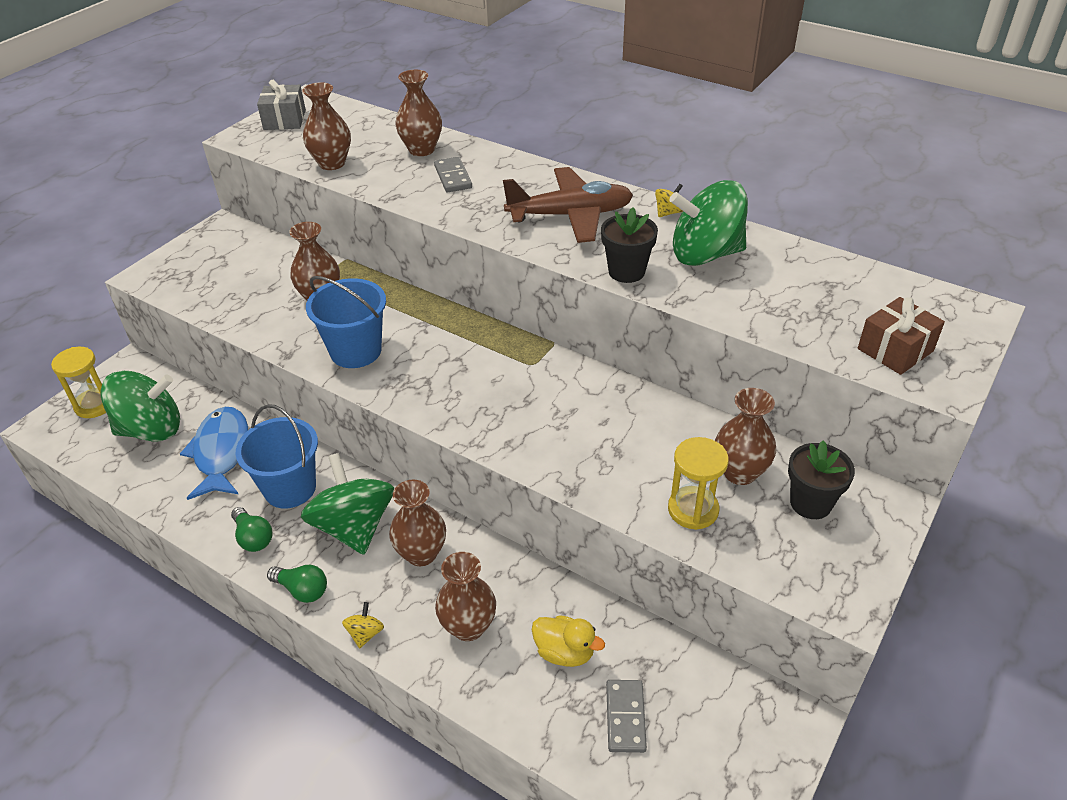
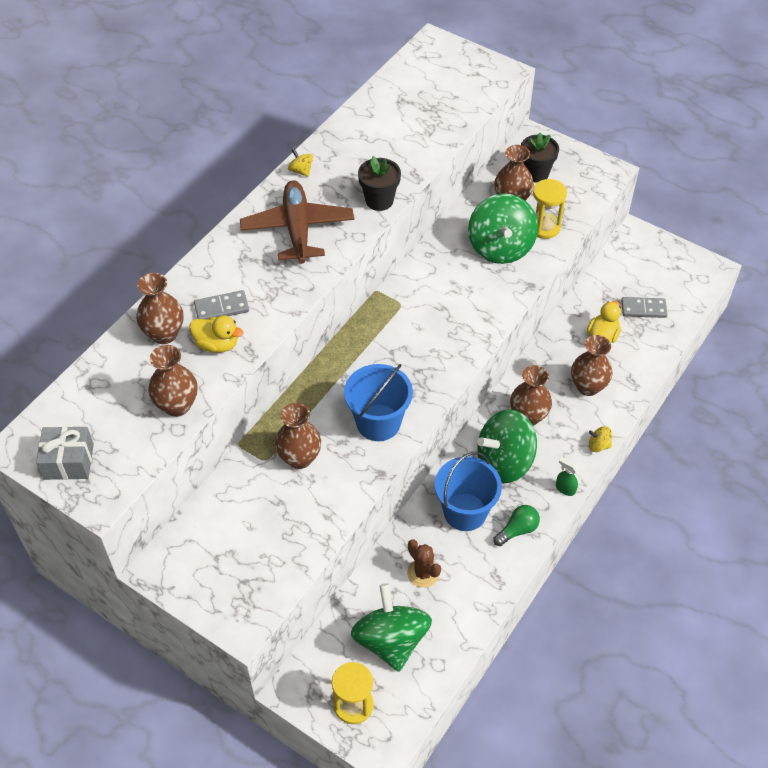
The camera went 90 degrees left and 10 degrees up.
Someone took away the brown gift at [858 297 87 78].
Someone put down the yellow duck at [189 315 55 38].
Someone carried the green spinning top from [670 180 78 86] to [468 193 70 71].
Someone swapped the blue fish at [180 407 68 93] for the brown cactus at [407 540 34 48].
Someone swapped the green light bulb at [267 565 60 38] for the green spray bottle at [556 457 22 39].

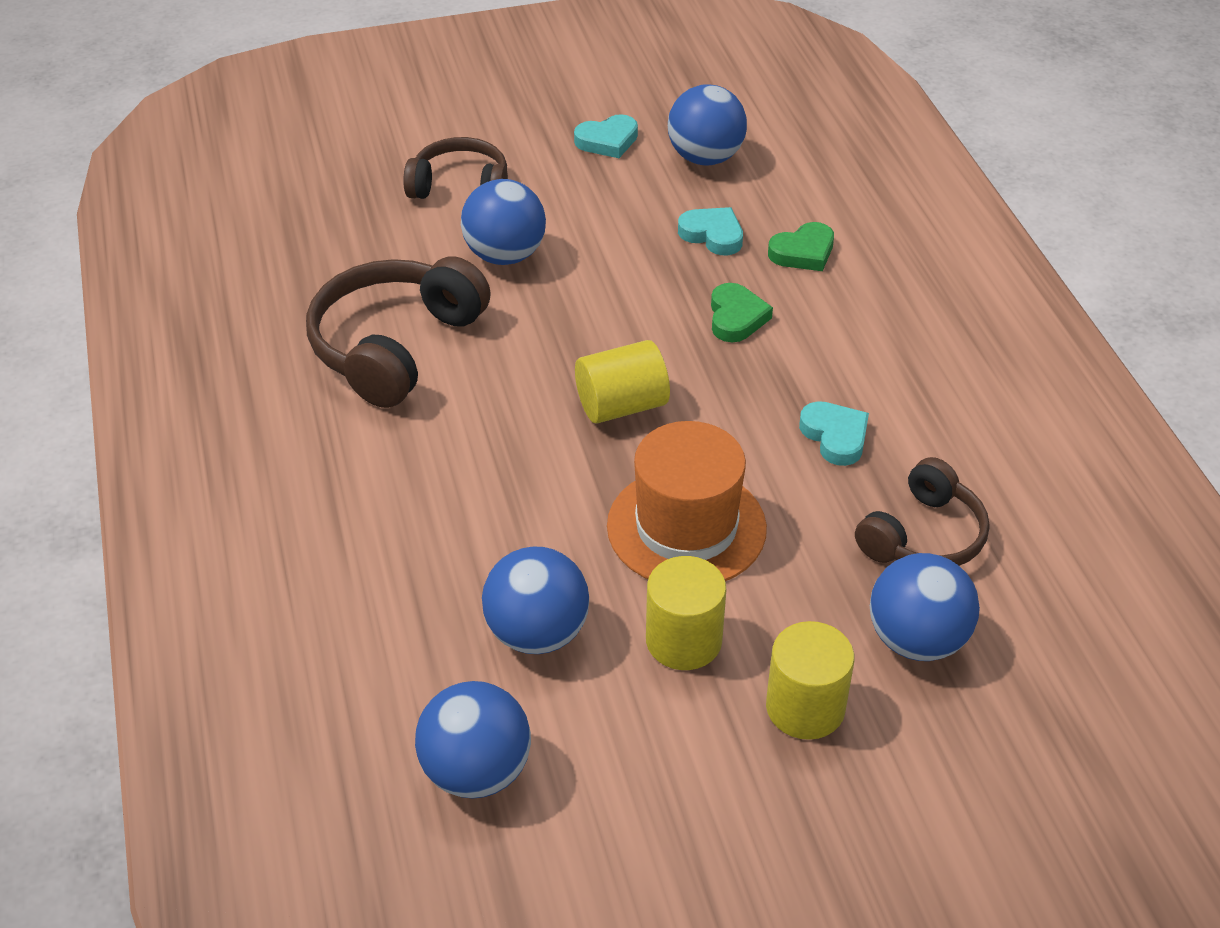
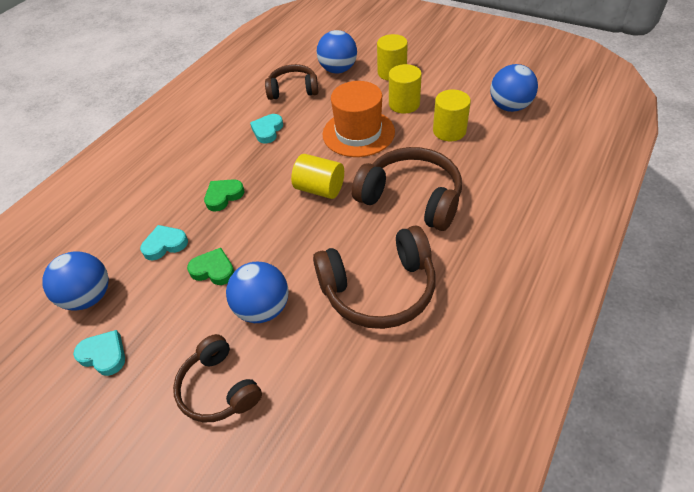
The camera went 130 degrees left and 5 degrees up.
Someone put down the brown headphones at [352 147 110 84].
Someone carried the green heart from [768 222 66 49] to [187 248 47 37].
Someone swapped the blue ball at [482 546 107 108] for the yellow cylinder at [433 90 38 51].
Someone rotated the turquoise heart at [678 207 65 48] by 75 degrees clockwise.

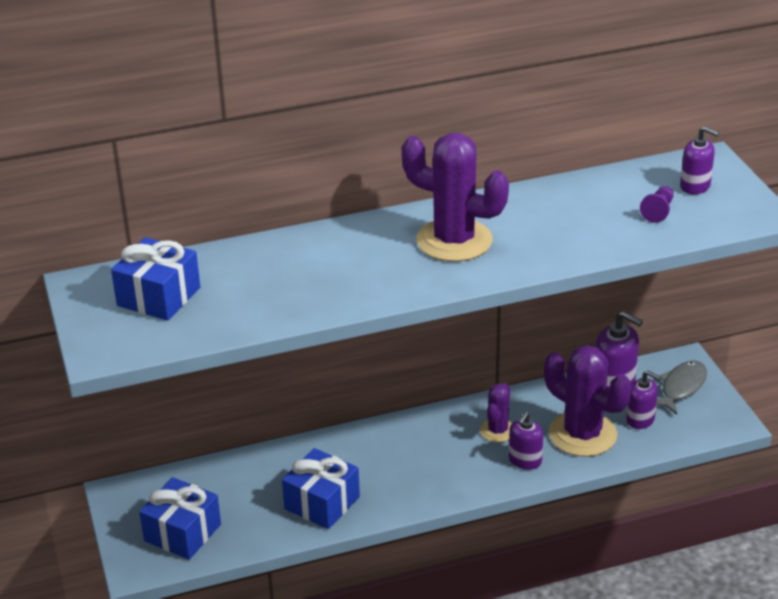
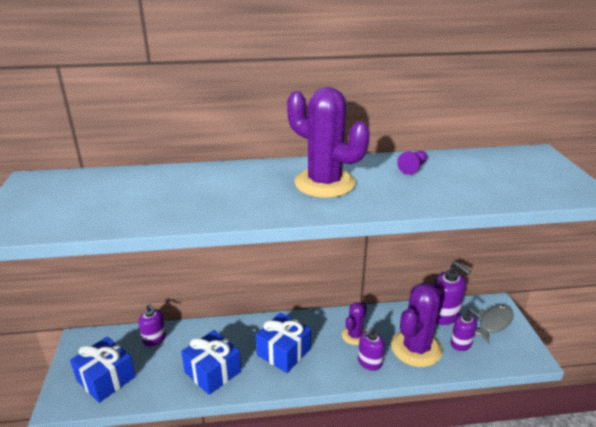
The camera went 10 degrees right and 5 degrees down.
Someone carried the blue gift from [111 237 89 84] to [256 313 55 60].
Someone carried the purple pawn from [640 186 34 37] to [397 151 30 24].
Someone carried the purple soap dispenser from [680 126 39 68] to [138 304 28 42].
Someone rotated the purple cactus at [544 345 88 112] by 75 degrees clockwise.

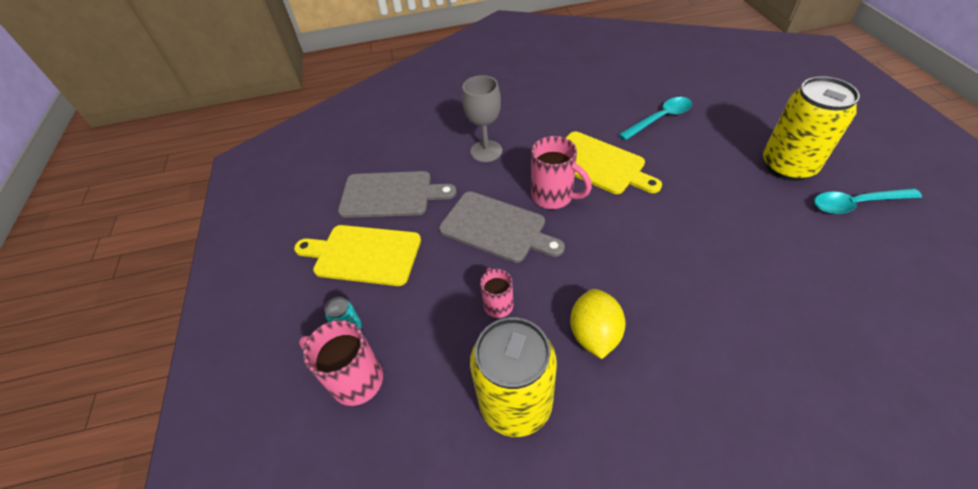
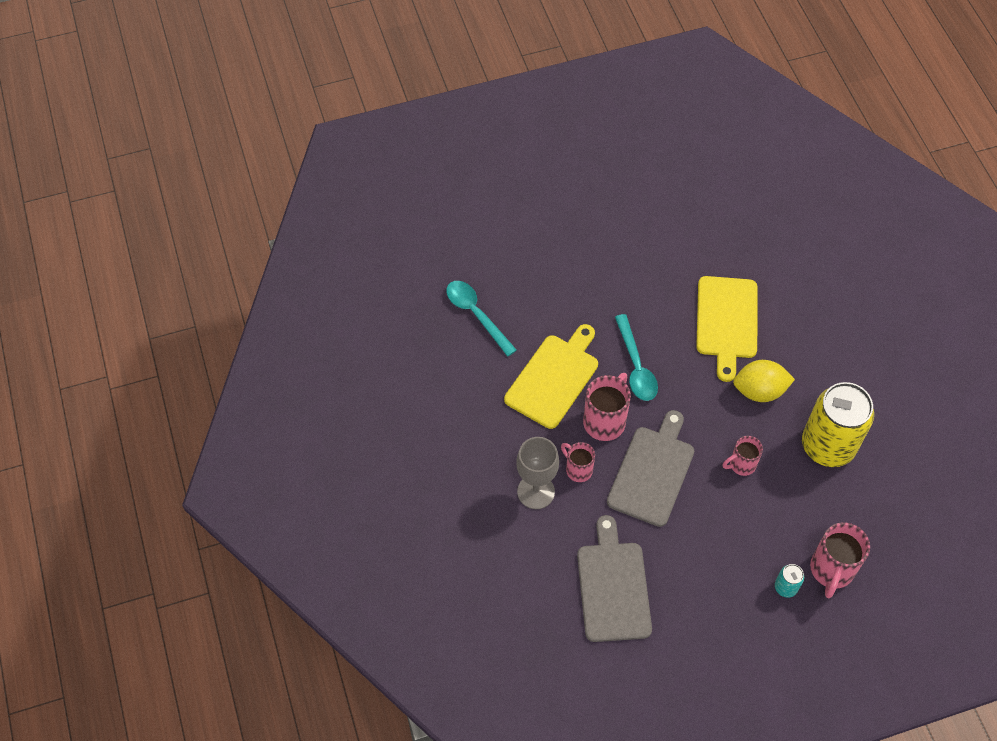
The camera went 100 degrees left and 10 degrees up.
Someone took away the yellow can at [763 76 97 105].
Someone put down the pink mug at [561 442 34 40].
Someone carried the yellow cutting board from [294 225 127 61] to [696 276 61 106].
Someone carried the turquoise spoon from [814 188 108 26] to [615 314 43 87].

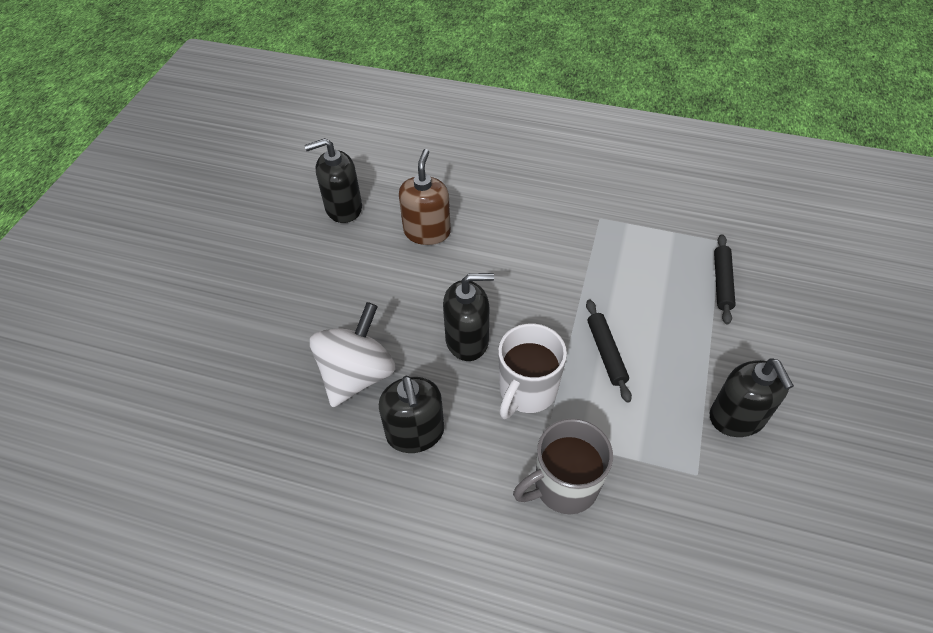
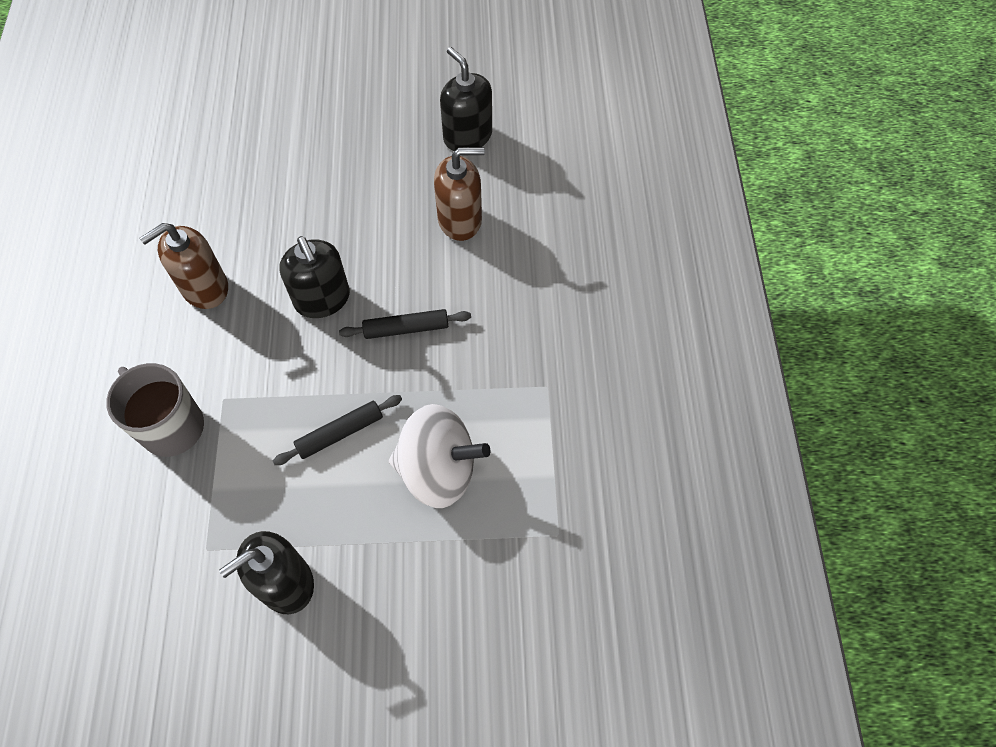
The camera went 70 degrees right and 10 degrees up.
Someone took away the white mug at [498 323 69 96].
Someone carried the white spinning top from [310 302 85 105] to [389 404 101 104].
Someone carried the black rolling pin from [714 234 22 91] to [339 309 132 30].
Someone repainted the black soap dispenser at [379 376 65 77], which became the brown soap dispenser at [140 223 88 86].

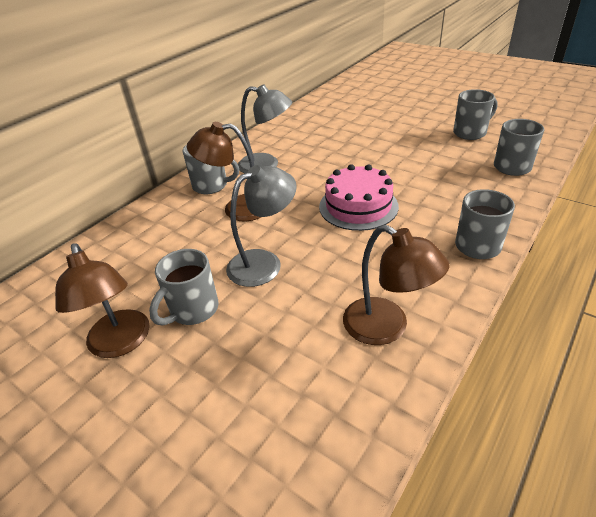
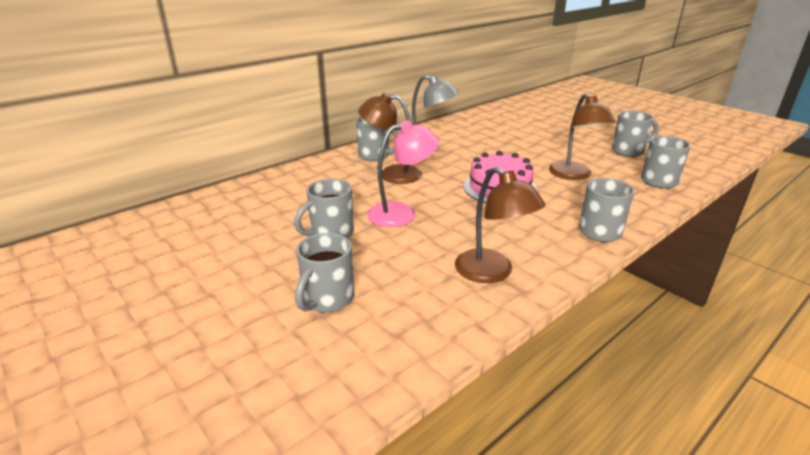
The camera went 10 degrees right and 10 degrees down.
Someone put down the grey mug at [295 233 59 79].
Someone carried the brown lamp from [55 243 95 115] to [549 93 67 87].
Someone repainted the grey lamp at [226 165 71 122], which became the pink lamp at [367 120 72 107].

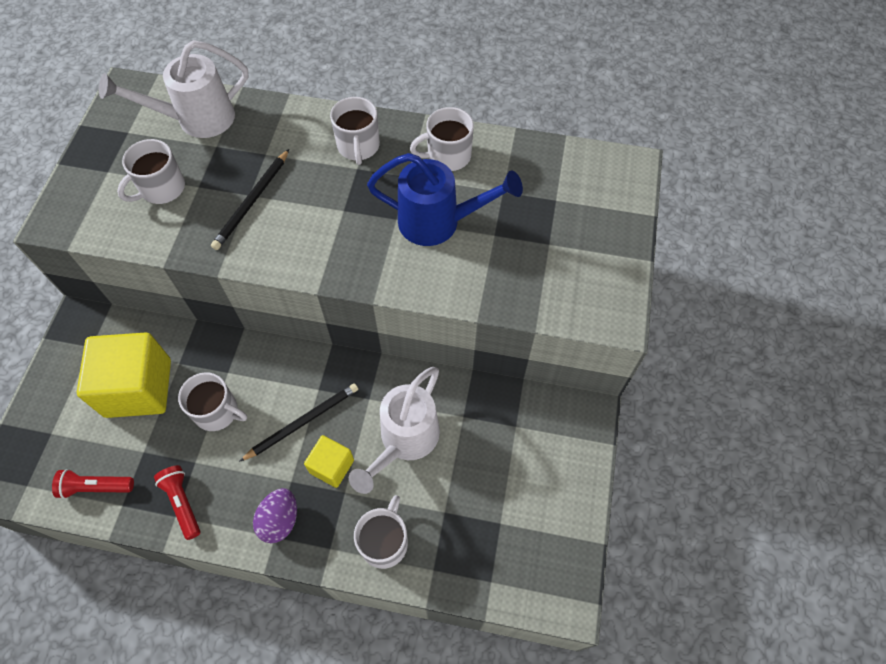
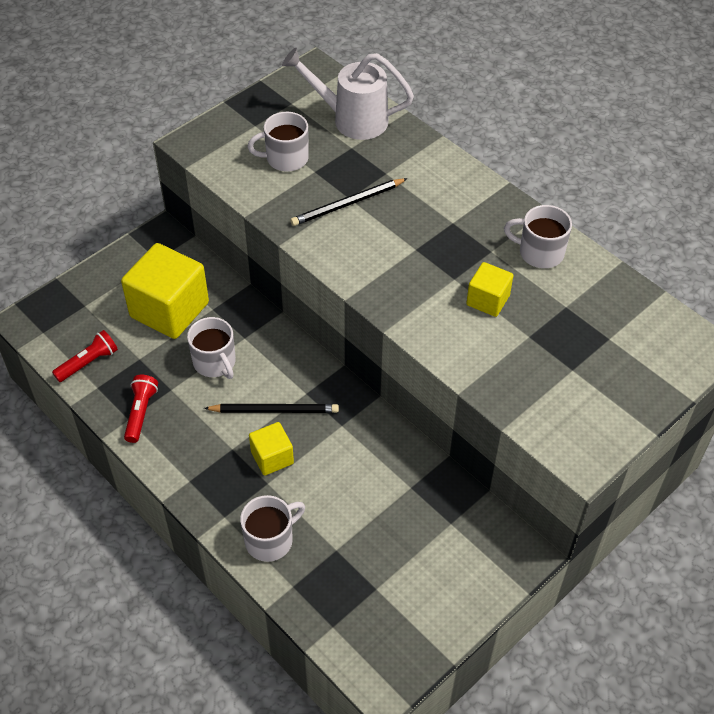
The camera went 35 degrees right and 10 degrees down.
Someone took away the purple egg at [253 488 44 55].
Someone took away the white mug at [330 97 50 68].
Someone took away the white watering can at [349 367 91 127].
Someone swapped the blue watering can at [367 153 156 93] for the yellow cube at [466 262 48 55].
Someone rotated the red flashlight at [52 469 82 30] by 105 degrees clockwise.

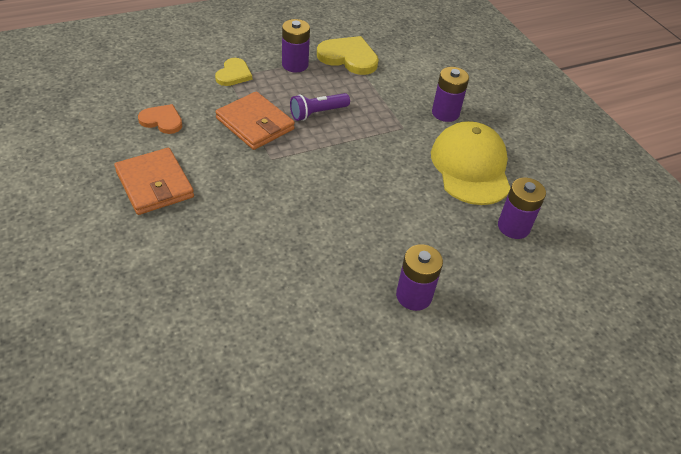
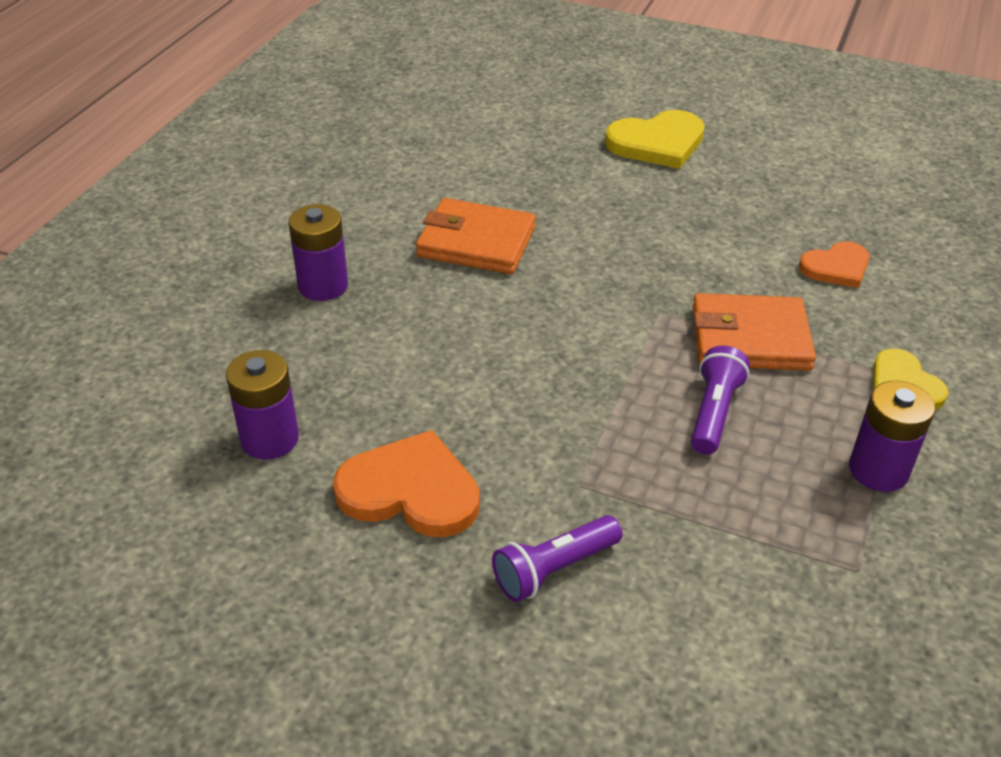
The camera went 140 degrees right and 5 degrees down.
Someone carried the orange wallet from [114 148 80 67] to [416 198 120 76].
Someone carried the yellow heart from [317 36 62 39] to [605 110 100 59].
Someone swapped the yellow cap at [431 121 79 84] for the orange heart at [333 430 147 107].
Someone swapped the purple battery at [432 67 37 55] for the purple flashlight at [492 515 130 87].

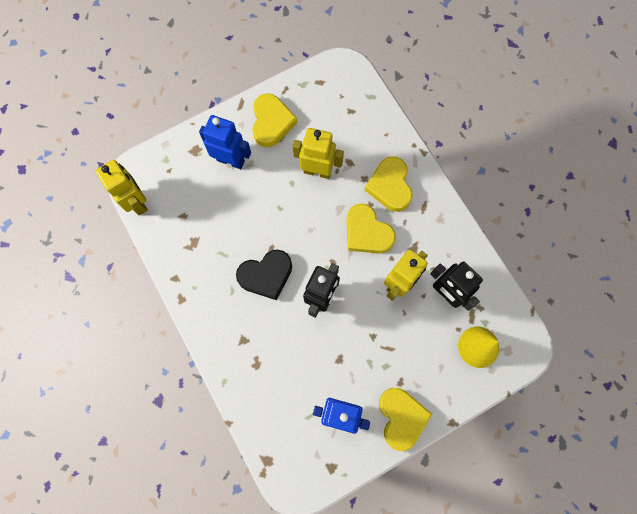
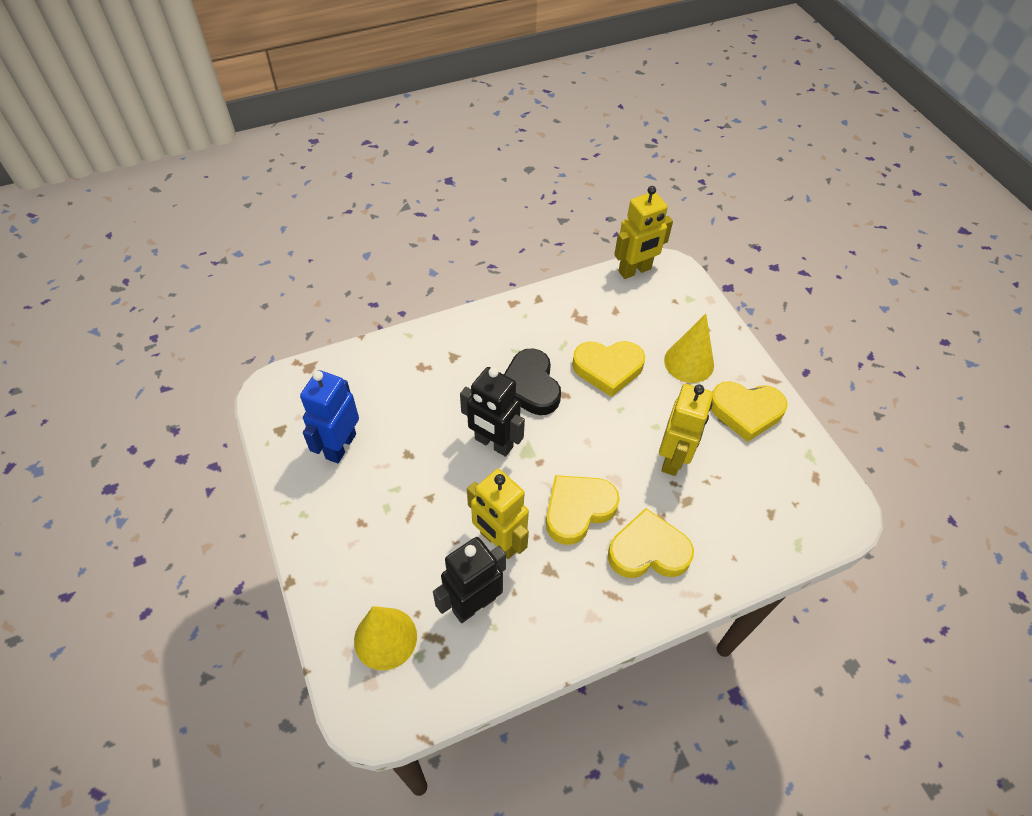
The camera went 95 degrees right and 20 degrees down.
Someone carried the yellow heart from [379 388 53 63] to [572 341 73 56].
Someone swapped the blue robot at [199 115 52 54] for the yellow cone at [664 314 50 69].

